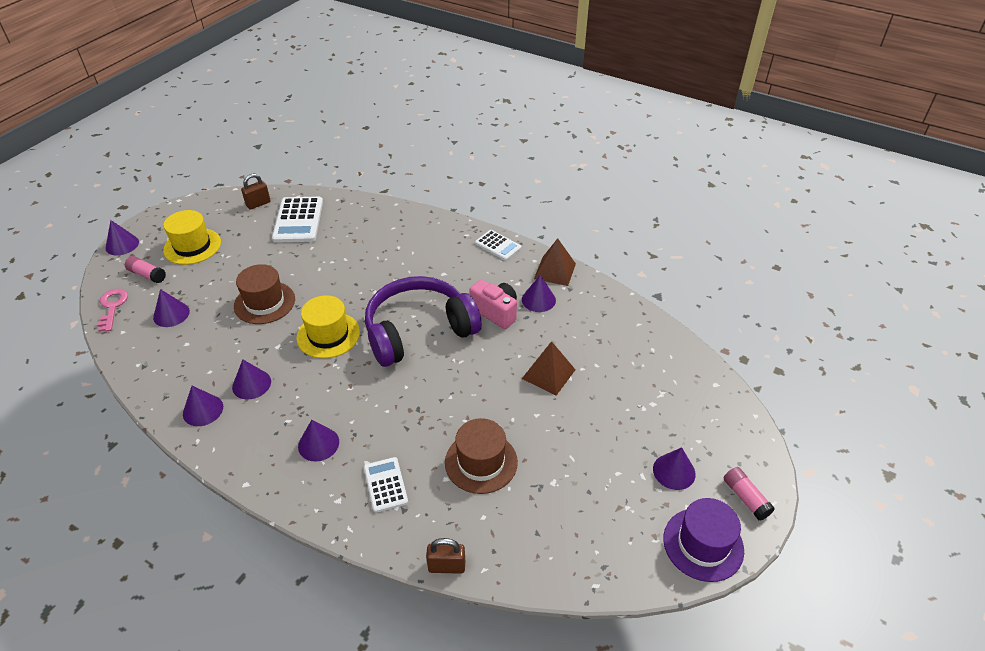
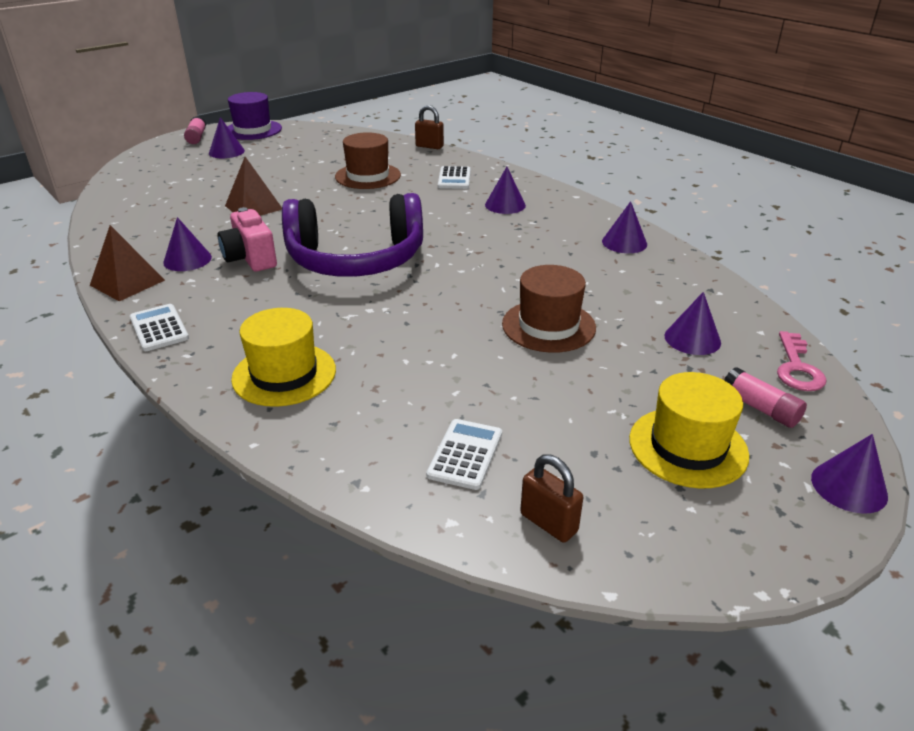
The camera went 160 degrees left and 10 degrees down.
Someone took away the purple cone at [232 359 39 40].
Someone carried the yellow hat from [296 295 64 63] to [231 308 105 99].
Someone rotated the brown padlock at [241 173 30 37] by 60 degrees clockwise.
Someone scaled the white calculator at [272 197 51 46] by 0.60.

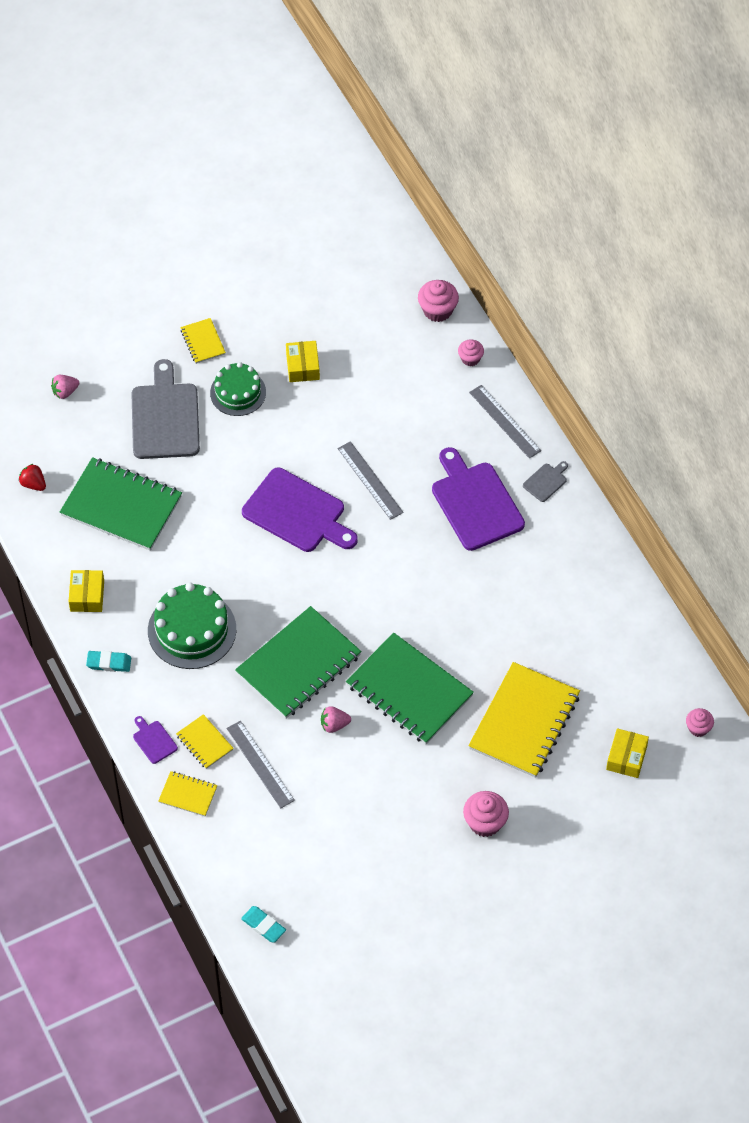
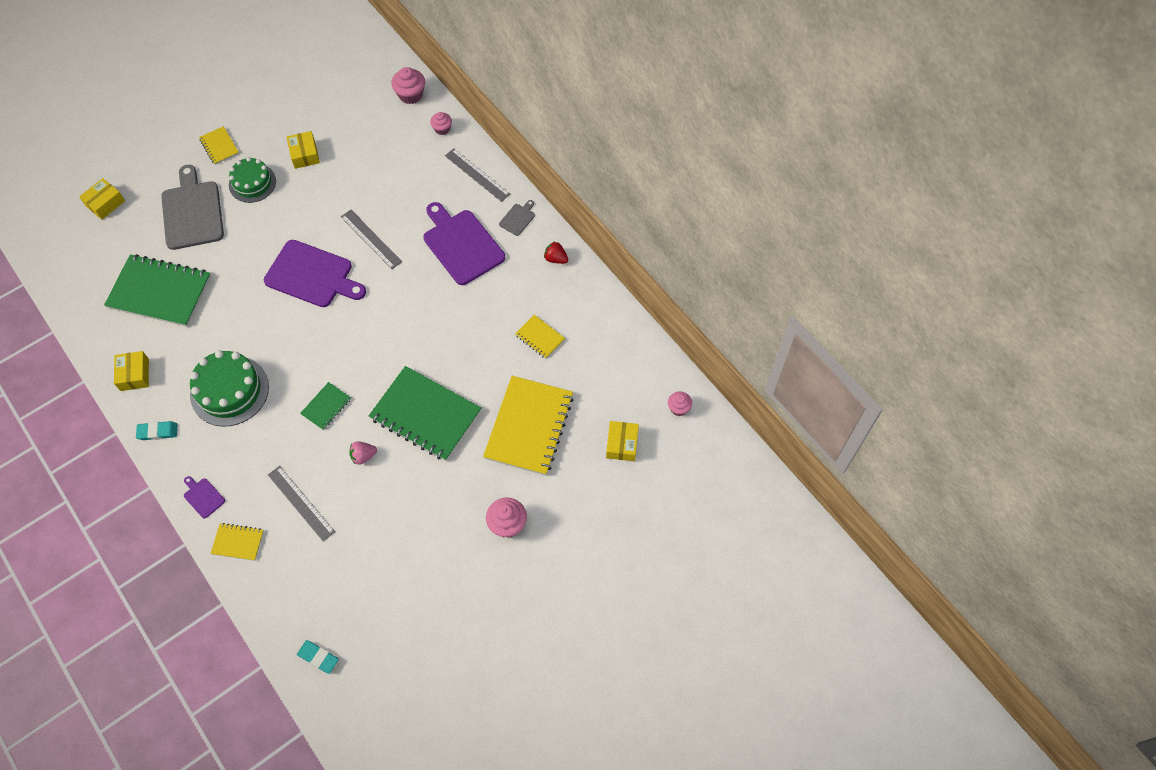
The camera went 10 degrees left and 5 degrees up.
Someone carried the red strawberry from [19 464 27 27] to [544 241 24 23].
Someone carried the yellow notebook from [176 714 58 55] to [515 315 50 44].
Someone swapped the pink strawberry at [51 375 28 24] for the yellow box at [79 178 46 42].
Someone scaled the green notebook at [235 606 127 113] by 0.47.

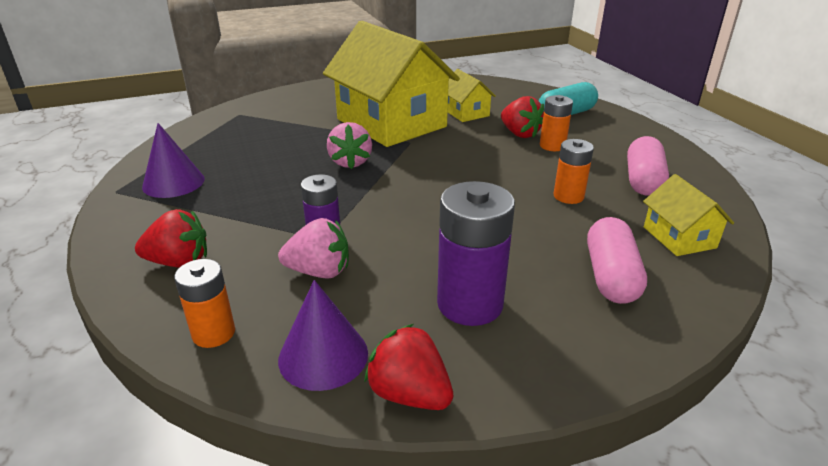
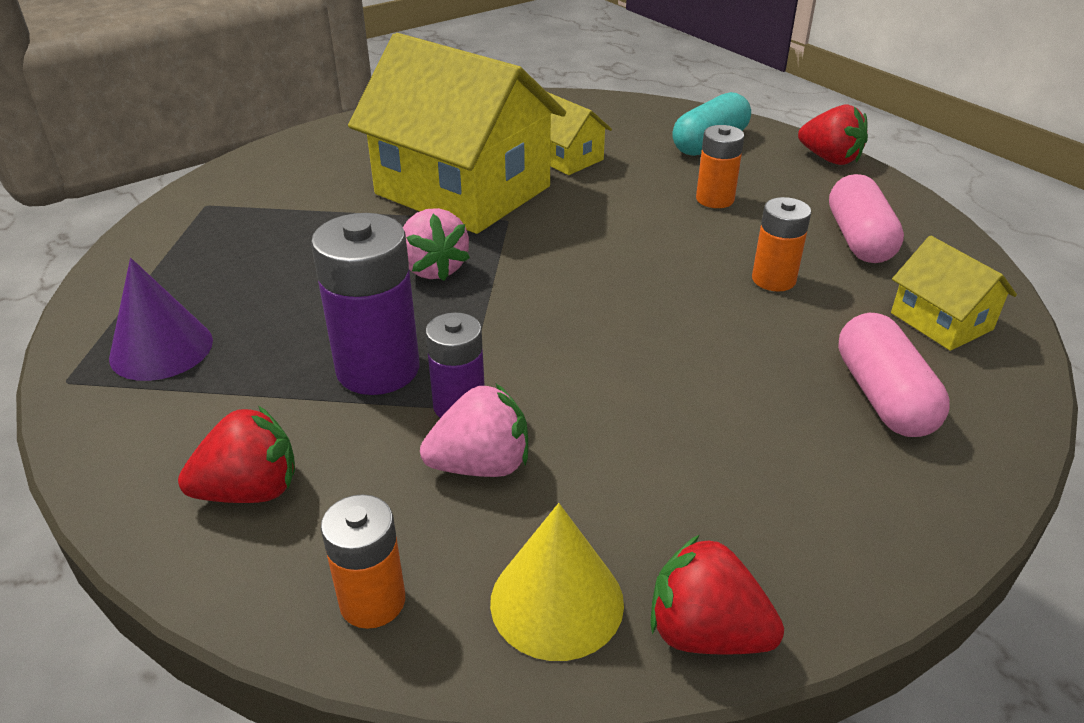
The camera went 15 degrees left and 5 degrees up.
Someone carried the purple battery from [437 181 78 145] to [311 213 108 182].
Someone carried the red strawberry from [501 96 43 42] to [798 105 70 60].
Someone repainted the purple cone at [278 280 90 111], which became the yellow cone at [490 503 134 158].

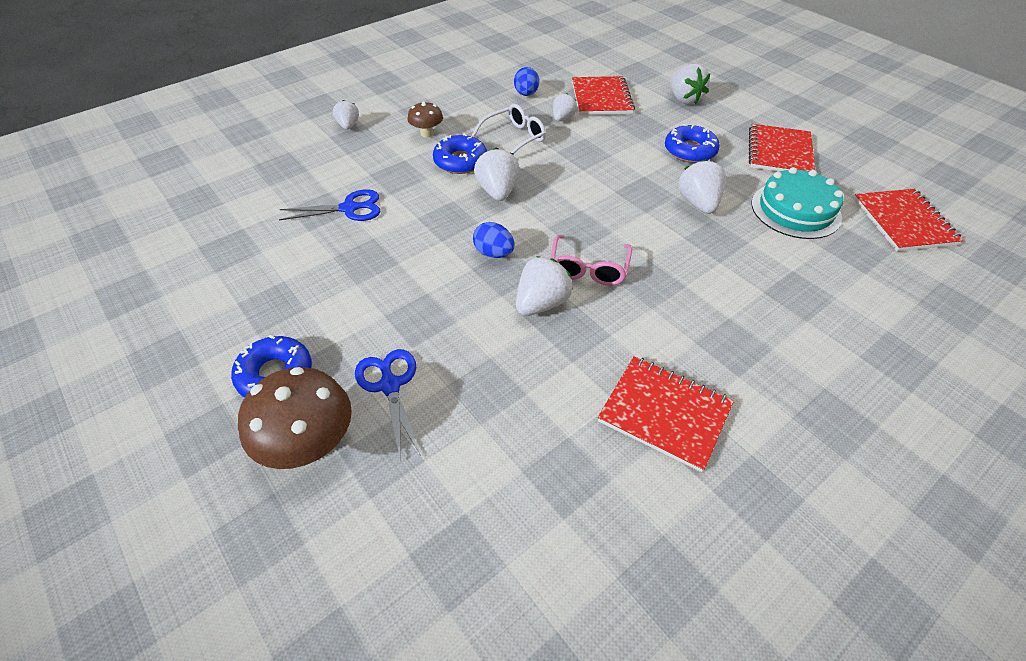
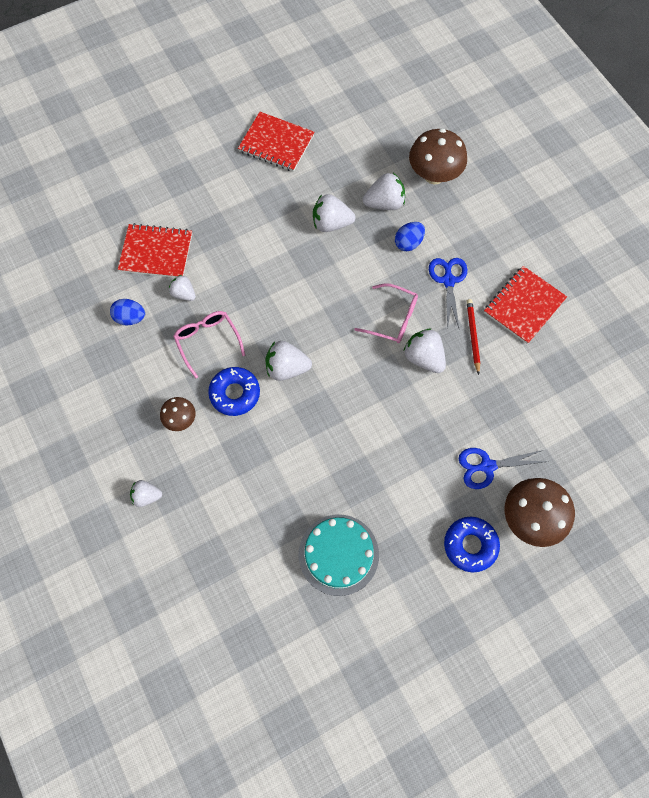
The camera went 80 degrees left and 20 degrees up.
Someone took away the blue donut at [665 124 55 39].
Someone took away the red notebook at [854 189 110 62].
Someone put down the brown mushroom at [409 128 58 56].
Someone put down the red pencil at [467 299 13 76].
Someone carried the blue scissors from [279 189 101 32] to [429 258 39 72].
Someone carried the blue egg from [473 222 42 36] to [395 222 30 29].
Someone carried the white strawberry from [670 64 40 41] to [363 173 42 37].
Someone carried the turquoise cake from [752 167 91 72] to [299 515 80 81].
Someone repainted the white glasses at [472 104 74 49], which became the pink glasses at [173 311 72 68].

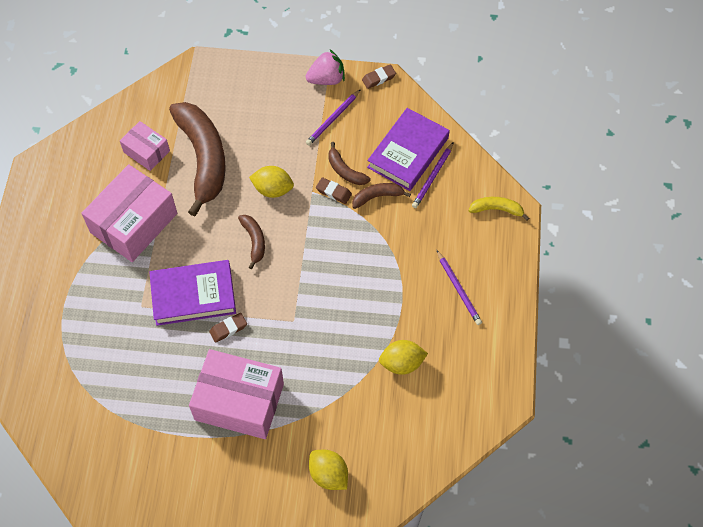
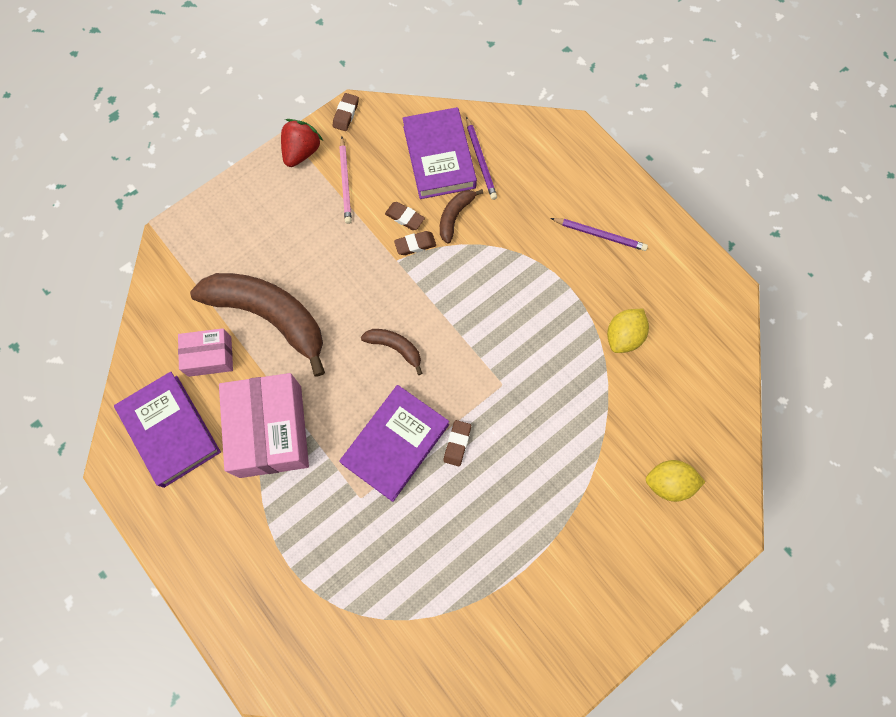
The camera went 45 degrees left and 10 degrees up.
Someone took away the pink box at [189 349 95 90].
Someone took away the yellow lemon at [249 166 45 32].
Someone took away the yellow banana at [468 197 61 24].
Someone put down the purple book at [114 372 107 116].
Someone swapped the brown banana at [328 142 42 43] for the brown eraser at [385 202 40 28].
Someone repainted the pink strawberry at [306 50 39 35], which became the red strawberry at [281 119 42 48].
Someone repainted the purple pencil at [306 89 55 57], which became the pink pencil at [339 137 13 87].

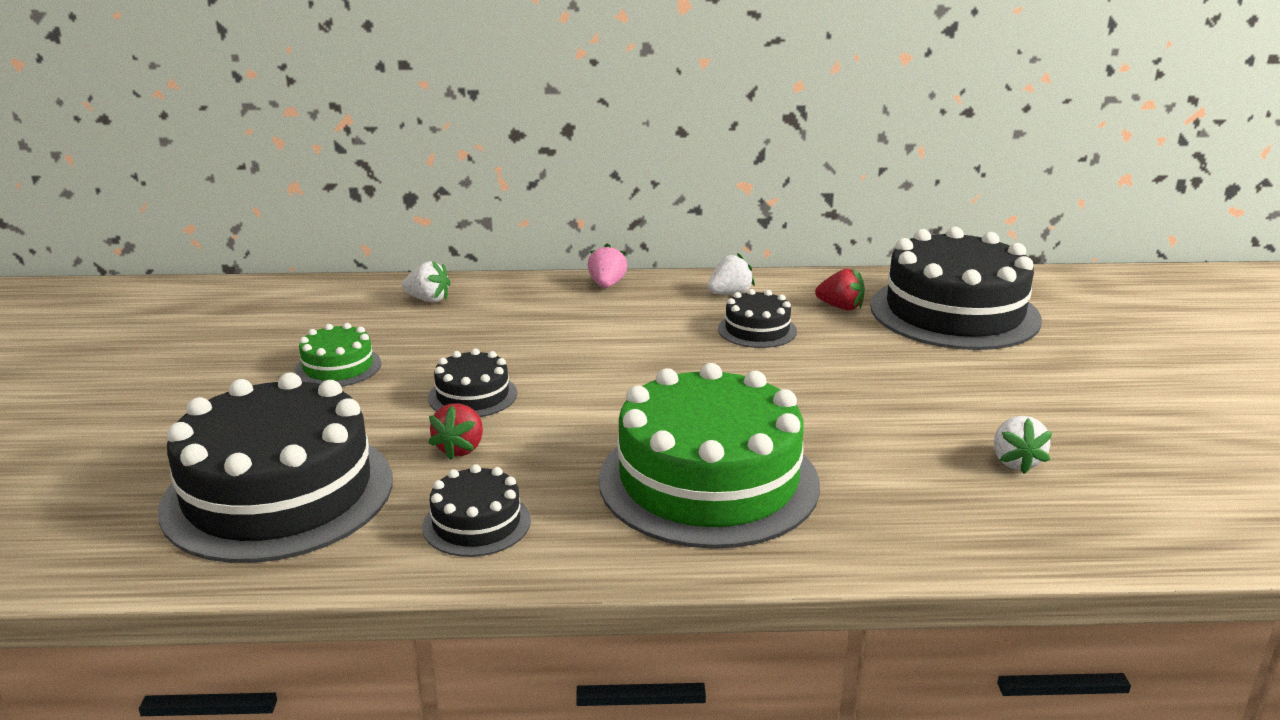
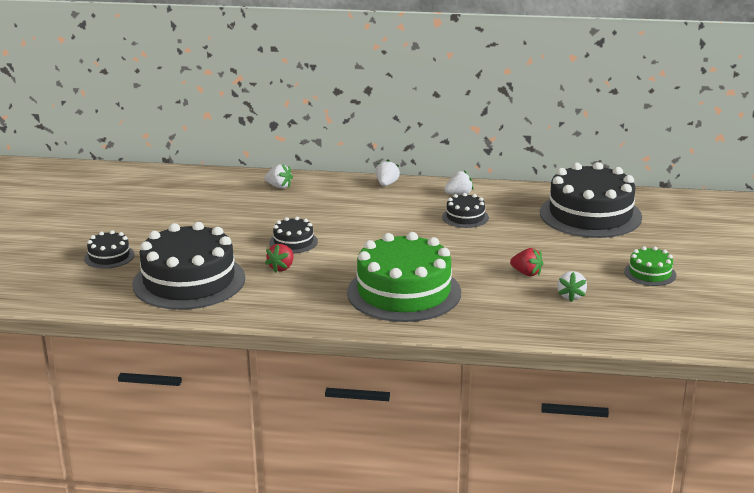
The camera went 10 degrees right and 0 degrees up.
Someone carried the green cake from [295 323 86 64] to [624 246 52 40].
Someone carried the black cake from [422 464 109 93] to [84 230 51 39].
Someone carried the red strawberry from [815 269 50 42] to [510 248 33 28].
Someone repainted the pink strawberry at [588 243 39 45], which became the white strawberry at [376 159 24 27].

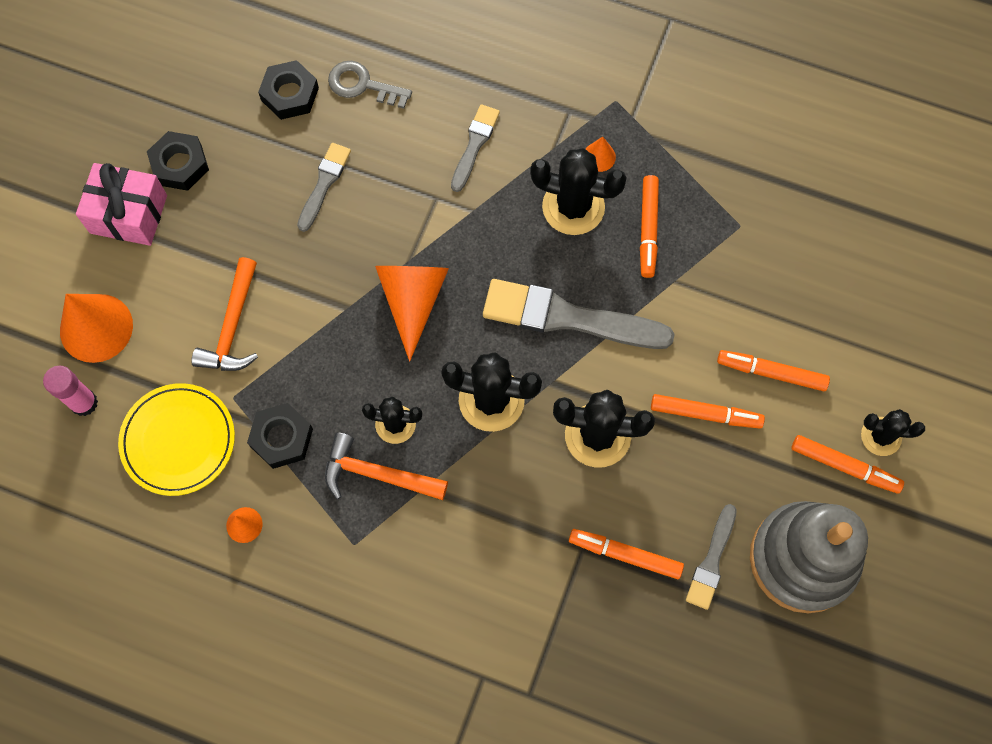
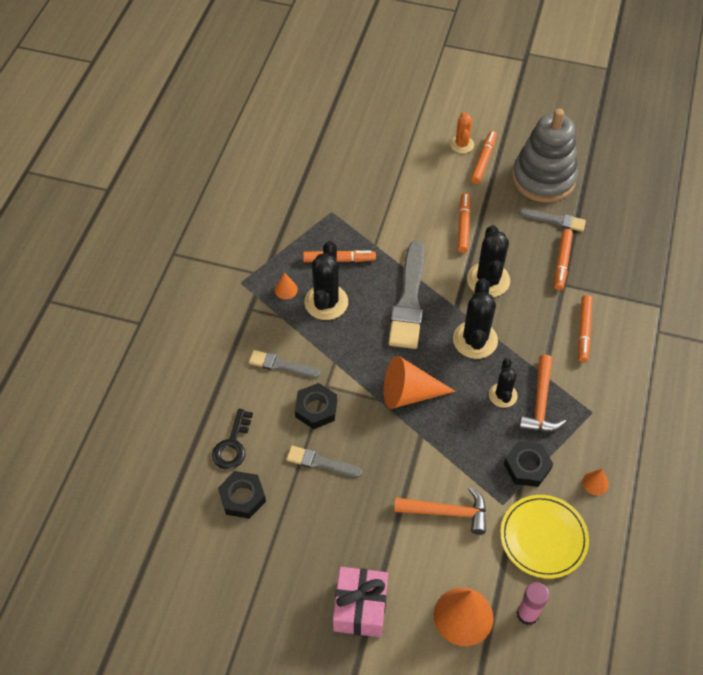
The camera went 95 degrees left and 15 degrees down.
Someone carried the black nut from [147 131 62 60] to [295 383 42 46].
Someone carried the orange marker from [717 350 113 41] to [578 295 15 67].
Someone repainted the grey key at [328 61 84 48], which became the black key at [212 409 41 60].
Someone repainted the black cactus at [861 409 64 47], which became the orange cactus at [450 112 24 41].

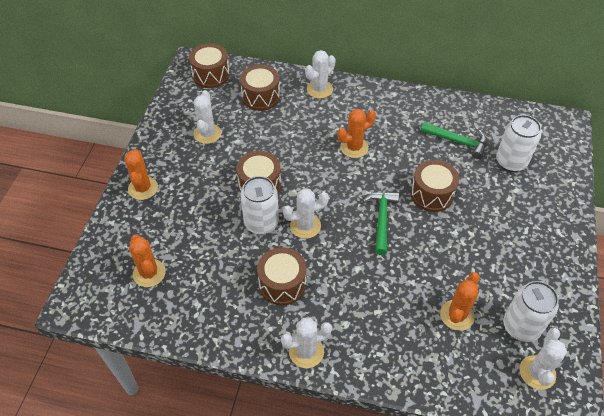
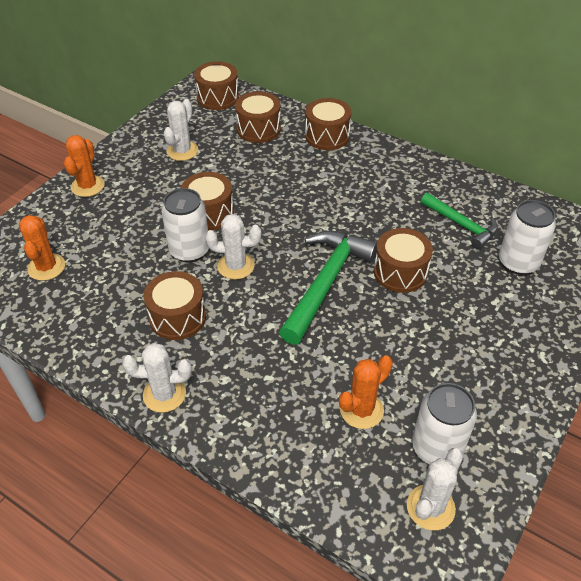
The camera went 20 degrees right and 5 degrees down.
Someone took away the orange cactus at [337 109 39 49].
Someone swapped the white cactus at [305 50 31 48] for the brown drum at [305 98 47 52].
Someone scaled the green hammer at [363 192 36 63] by 1.63.

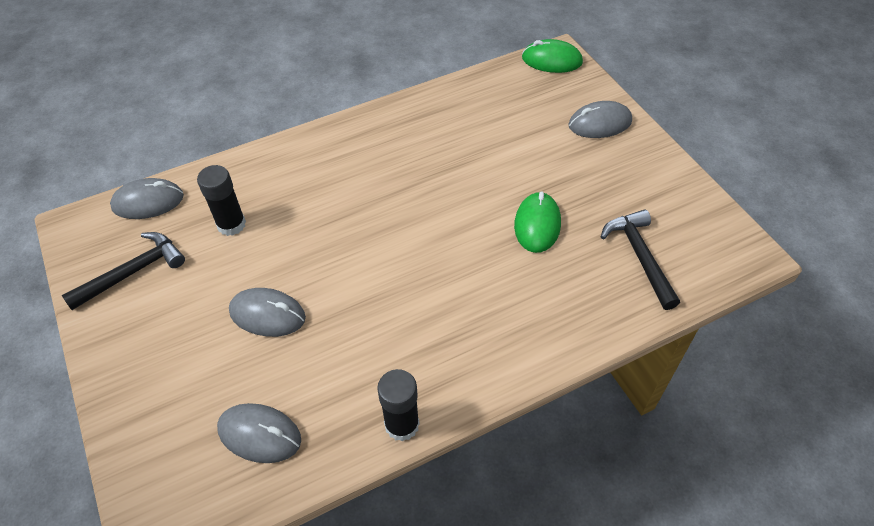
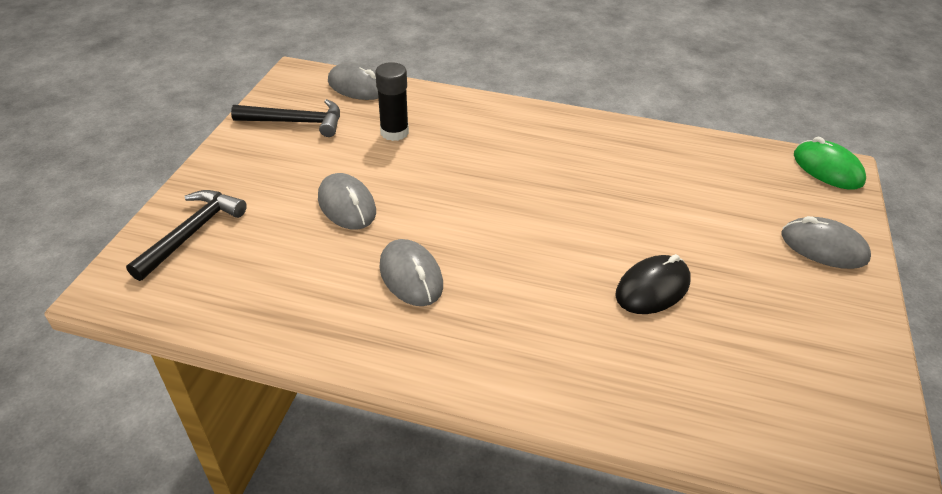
The camera went 40 degrees right and 10 degrees down.
Someone took away the black glue stick at [377 369 43 73].
Someone carried the grey mouse from [217 403 84 60] to [379 239 64 67].
Someone carried the black hammer from [601 210 79 100] to [126 190 121 91].
Someone repainted the green mouse at [514 192 47 61], which became the black mouse at [615 254 76 60].

